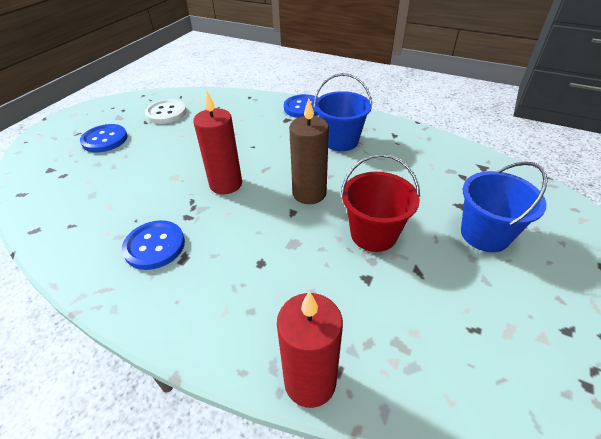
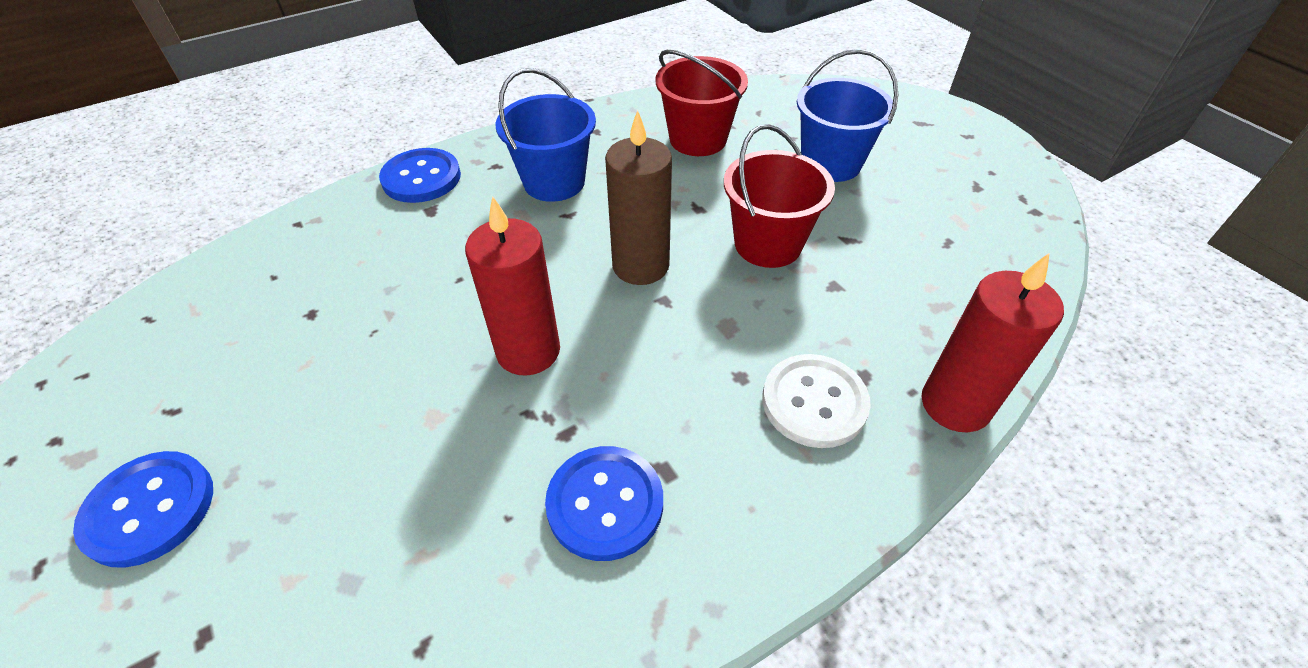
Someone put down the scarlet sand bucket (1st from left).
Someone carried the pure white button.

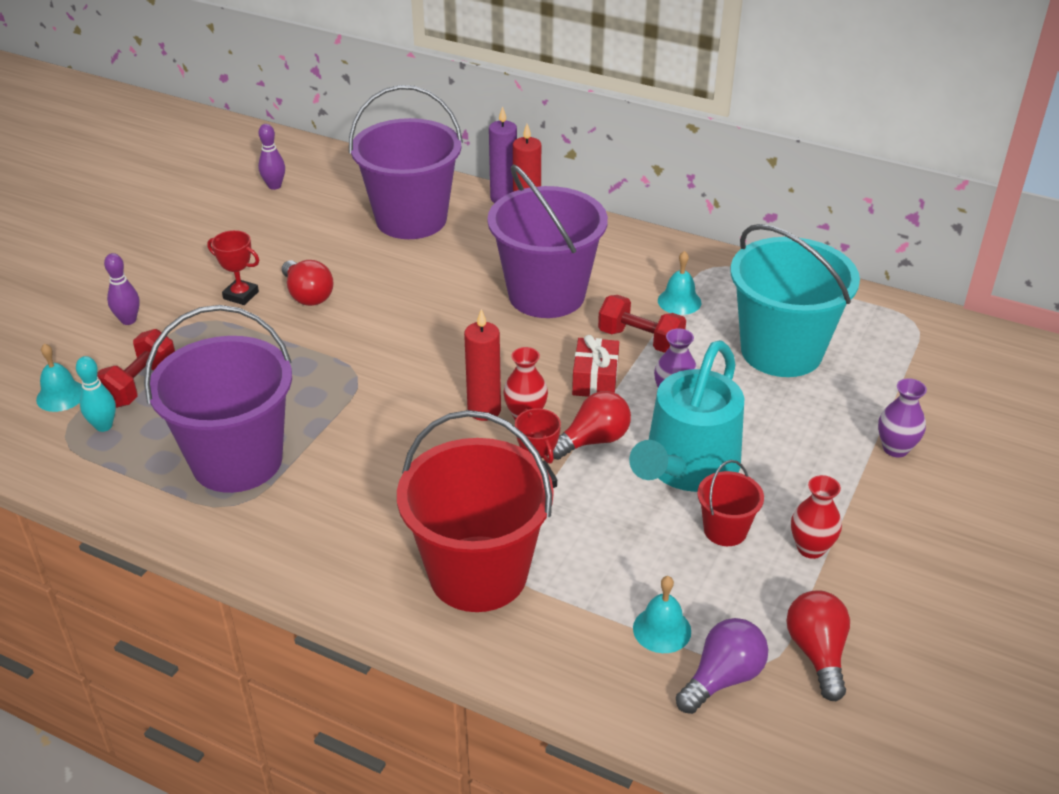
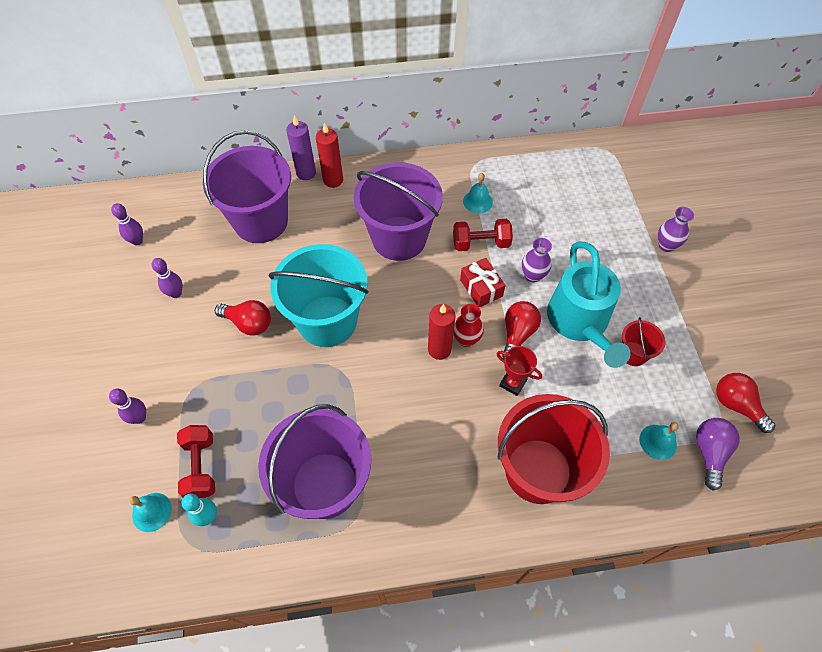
Someone put down the royal purple skittle (3rd from left).
Someone carried the teal sand bucket.
Someone took away the scarlet award cup (1st from left).
Someone took away the scarlet flower vase (2nd from left).

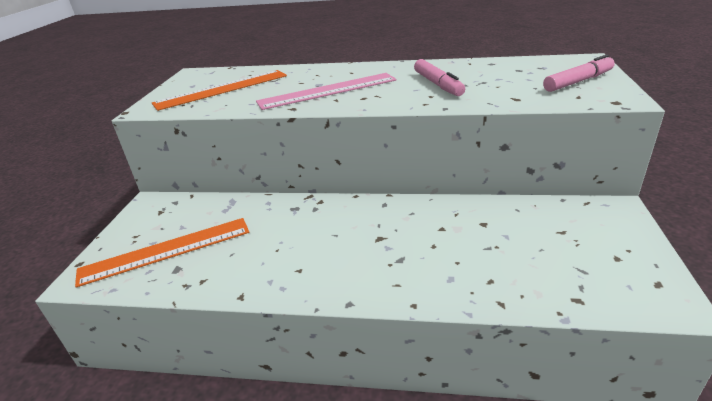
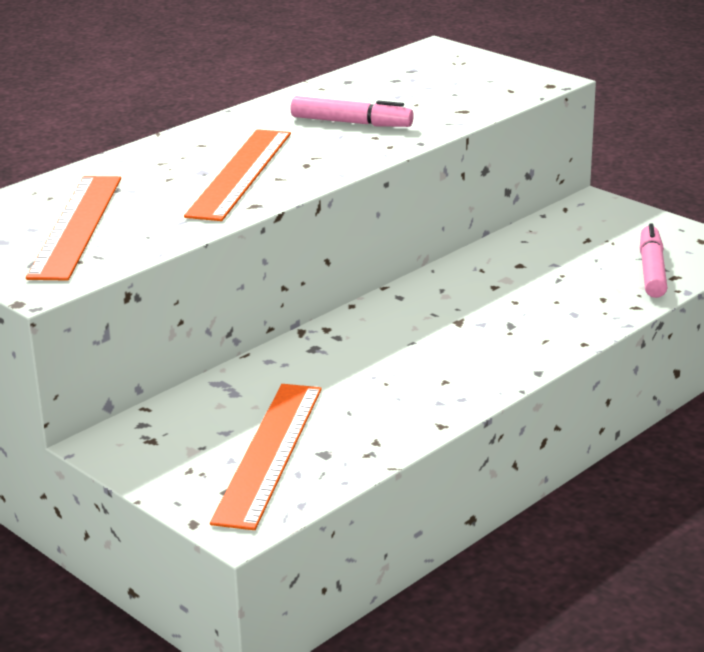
Someone repainted the pink measuring stick, which became the orange-coloured measuring stick (2nd from left).
Someone carried the pink felt pen (2nd from left).

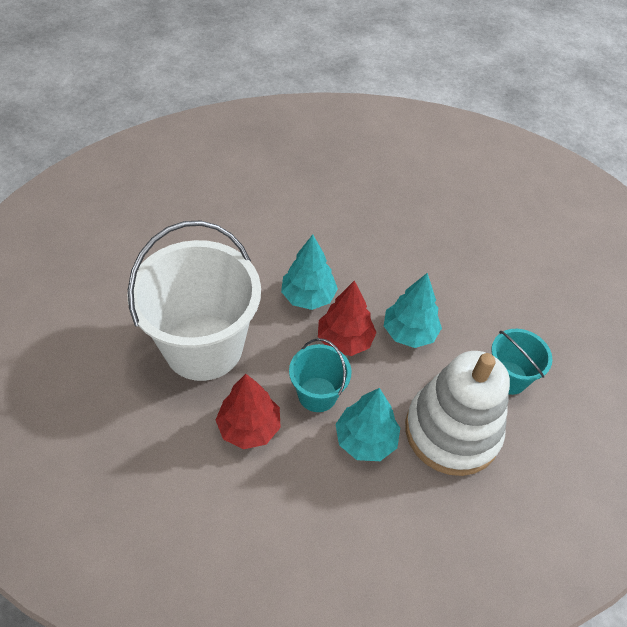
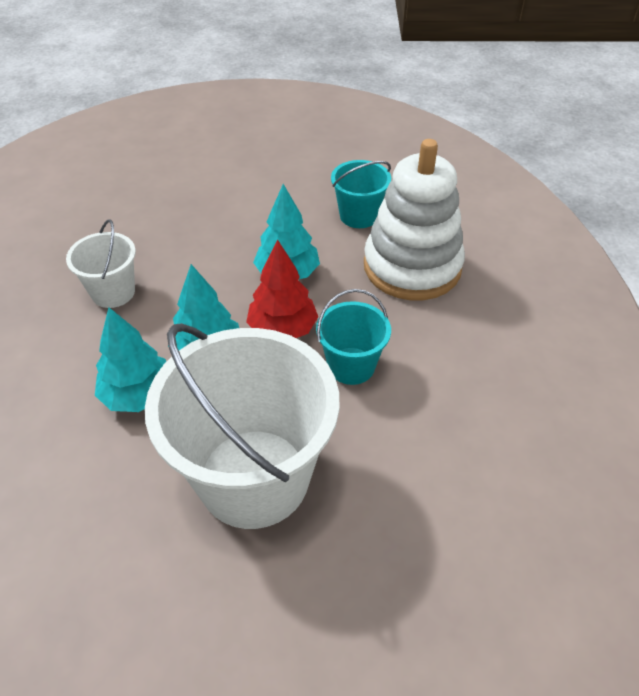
Someone put down the pure white sand bucket (1st from left).
Someone carried the teal fir tree (2nd from left in the first image).
Someone took away the scarlet fir tree (1st from left).

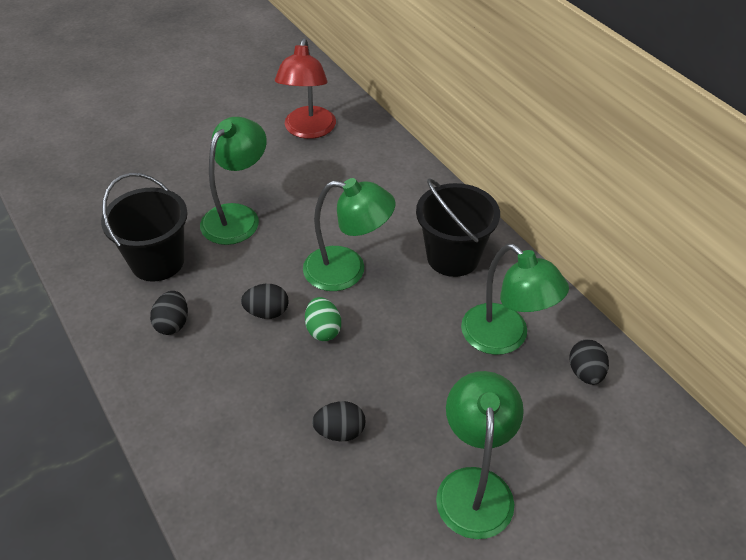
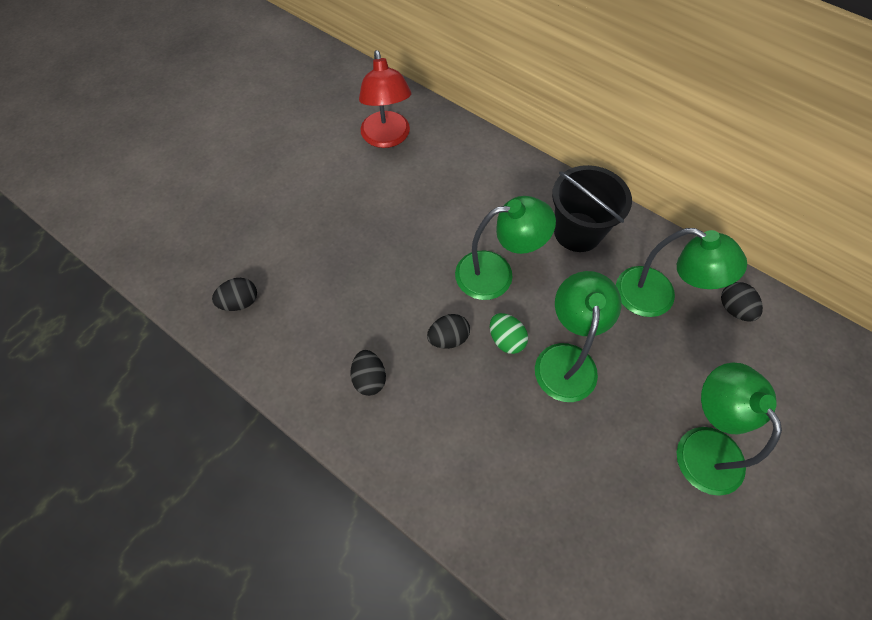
Someone carried the black toy egg (3rd from left in the first image).
Someone carried the leaf-green desk lamp (1st from left in the first image).
Someone took away the black sand bucket (1st from left).

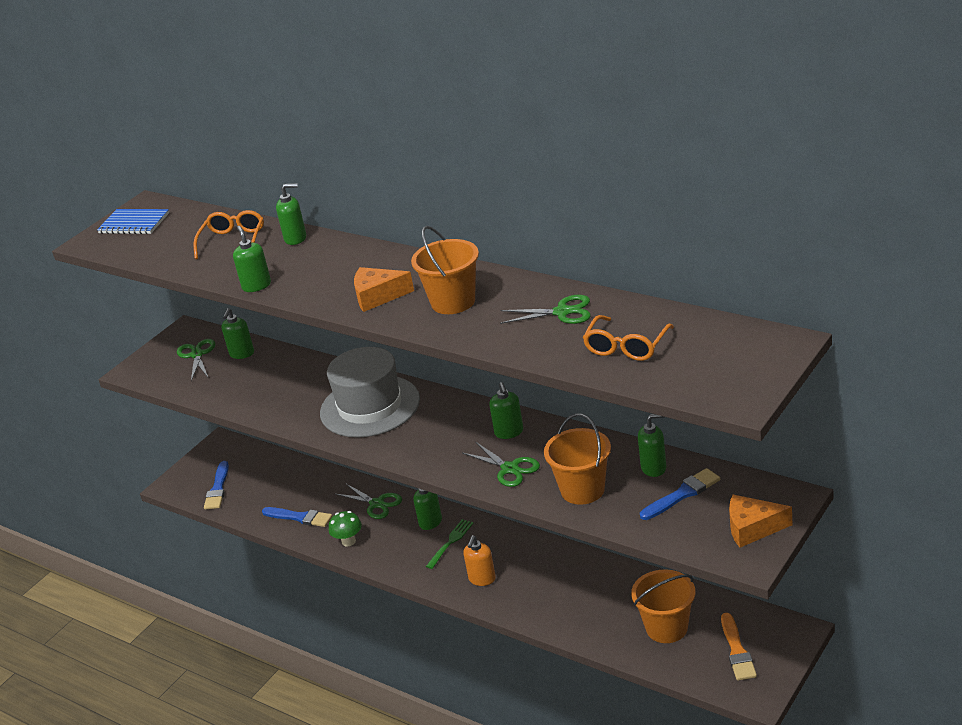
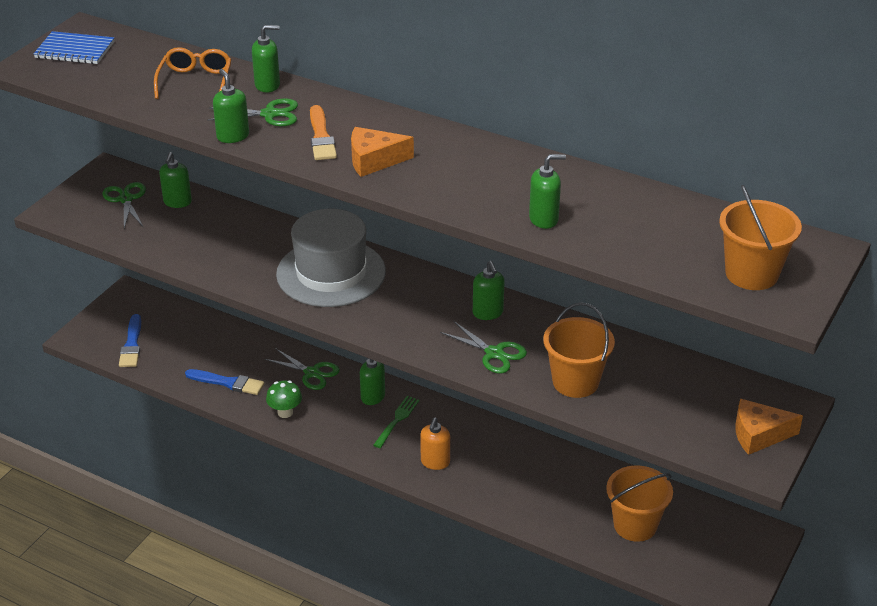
Someone carried the leaf-green scissors (4th from left in the first image).
Someone carried the orange-coloured brush.
Someone carried the leaf-green soap dispenser (6th from left).
Someone carried the orange-coloured sand bucket (1st from left in the first image).
Someone took away the orange-coloured spectacles (2nd from left).
Someone took away the cobalt brush (3rd from left).

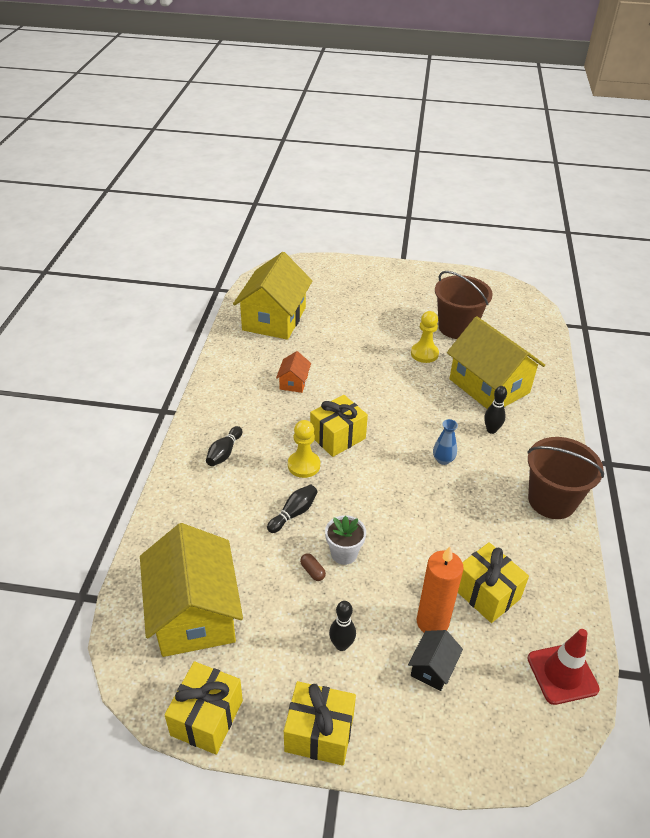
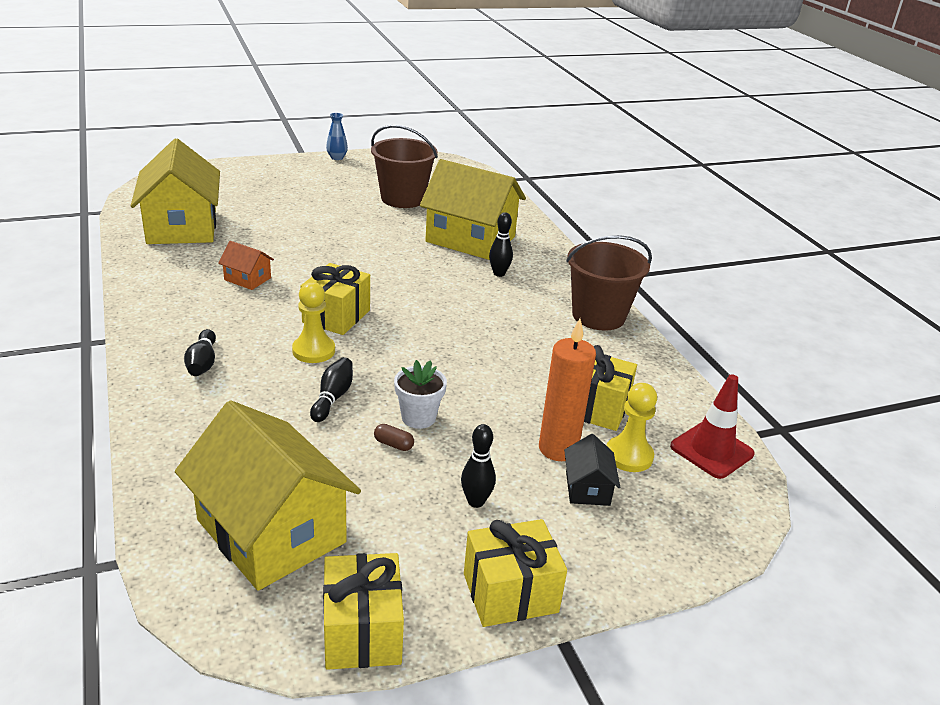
Someone rotated the orange-coloured cottage by 45 degrees counterclockwise.
Someone carried the cobalt flower vase.
Someone carried the golden game pawn (2nd from left).

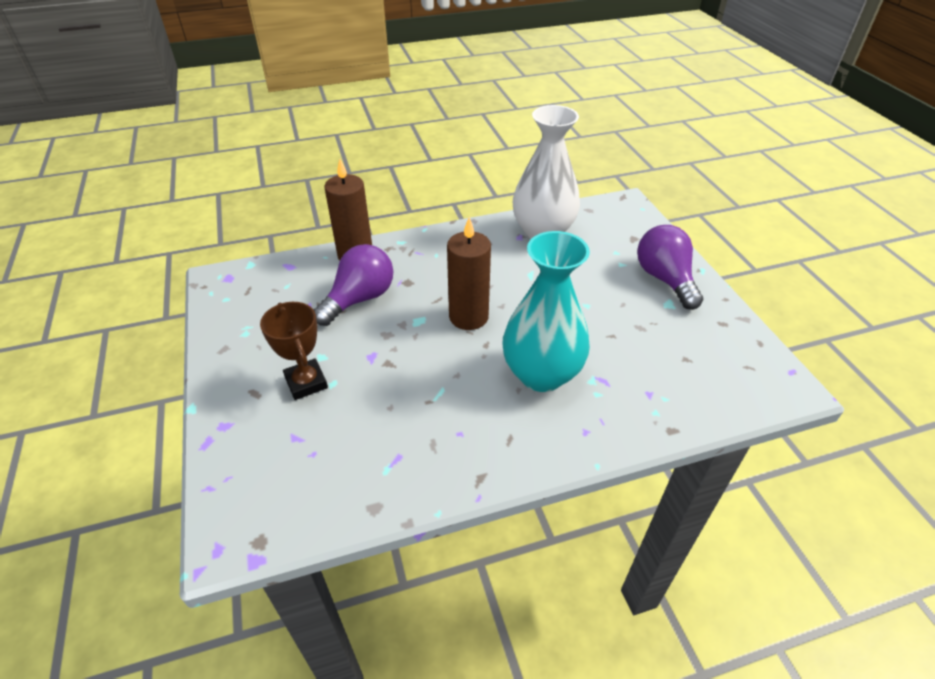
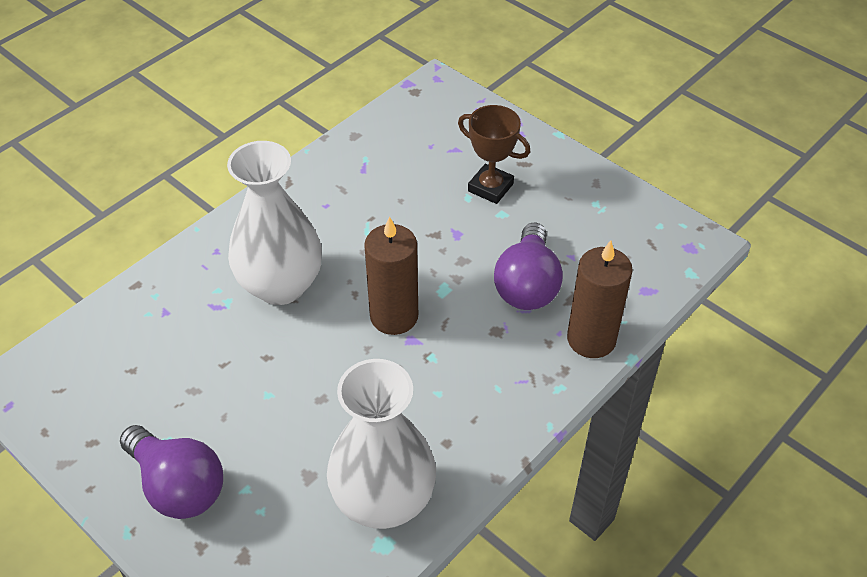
Someone repainted the teal flower vase, which became the pure white flower vase (1st from left).

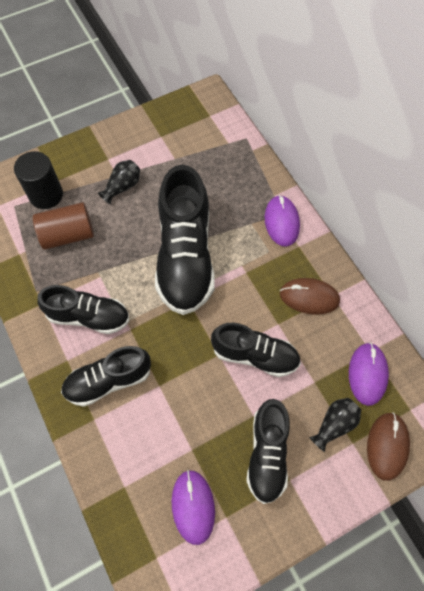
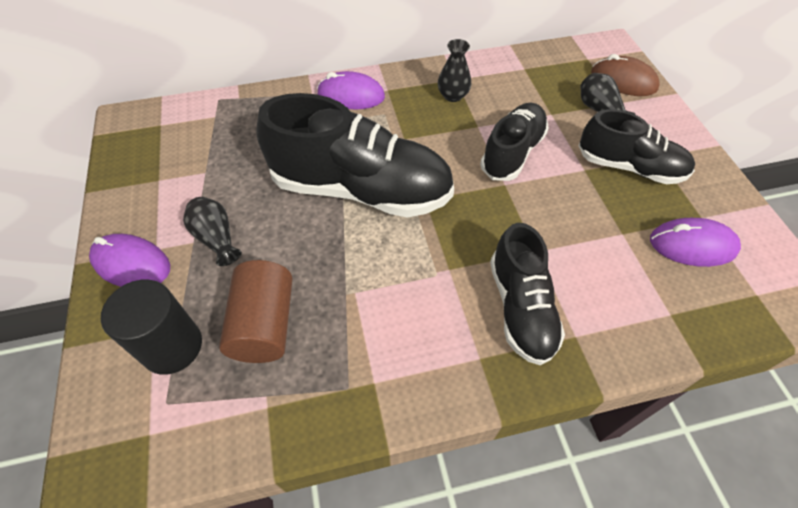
Someone carried the royal purple PC mouse (3rd from left in the first image).
Someone swapped the brown PC mouse (1st from left) for the black flower vase (2nd from left).
Someone took away the black sneaker (1st from left).

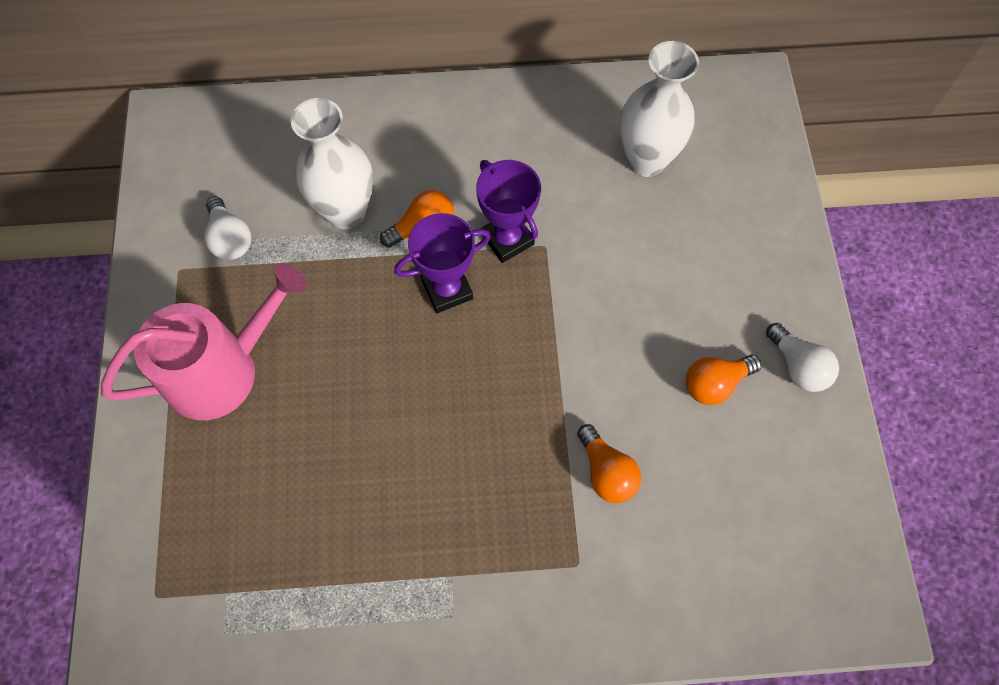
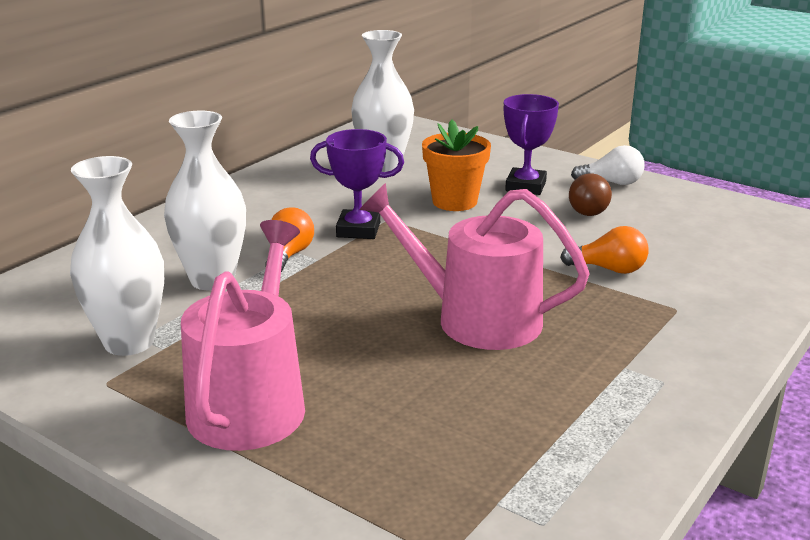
Someone swapped the pure white lightbulb (1st from left) for the pure white flower vase (1st from left).
Someone put down the pink watering pot (2nd from left).
Someone put down the orange-coloured flower pot.
Someone carried the royal purple award cup (1st from left in the first image).
Someone repainted the orange-coloured lightbulb (3rd from left), which became the brown lightbulb.

